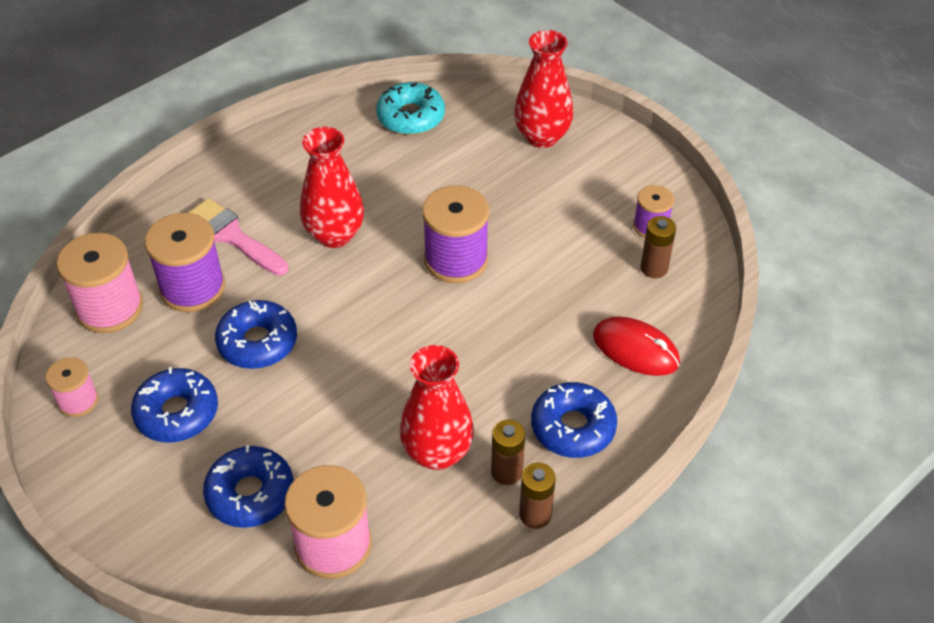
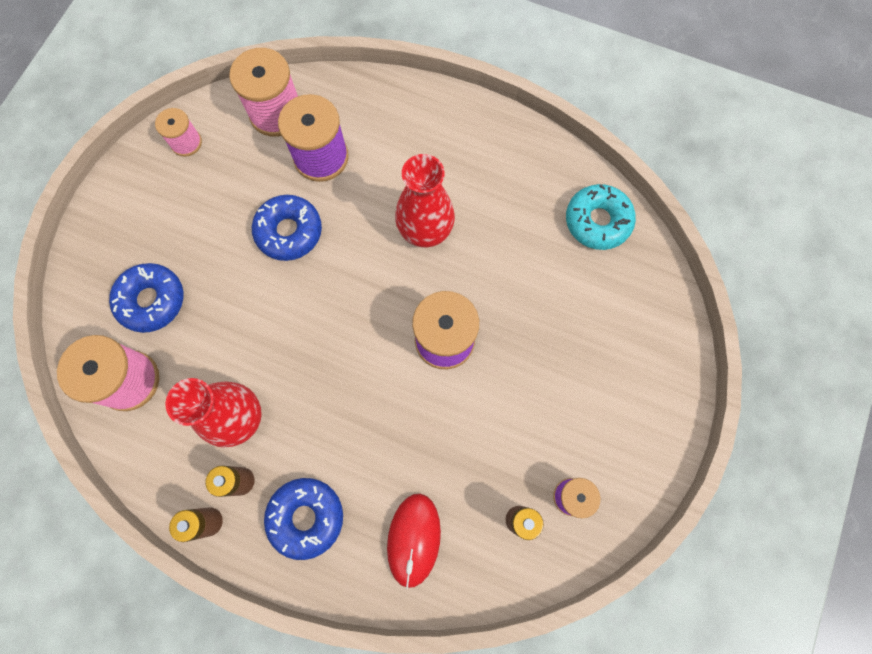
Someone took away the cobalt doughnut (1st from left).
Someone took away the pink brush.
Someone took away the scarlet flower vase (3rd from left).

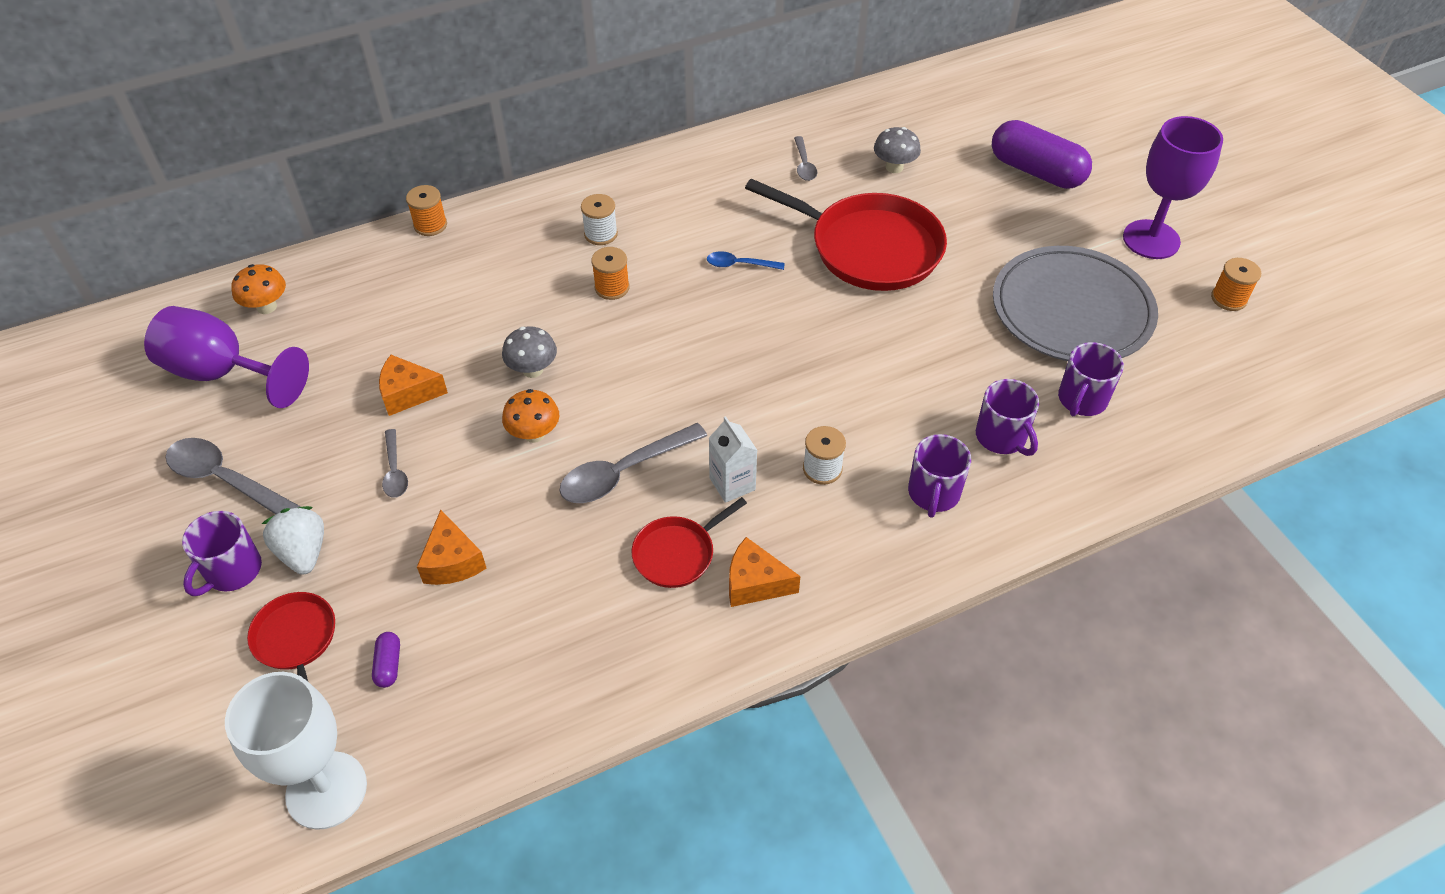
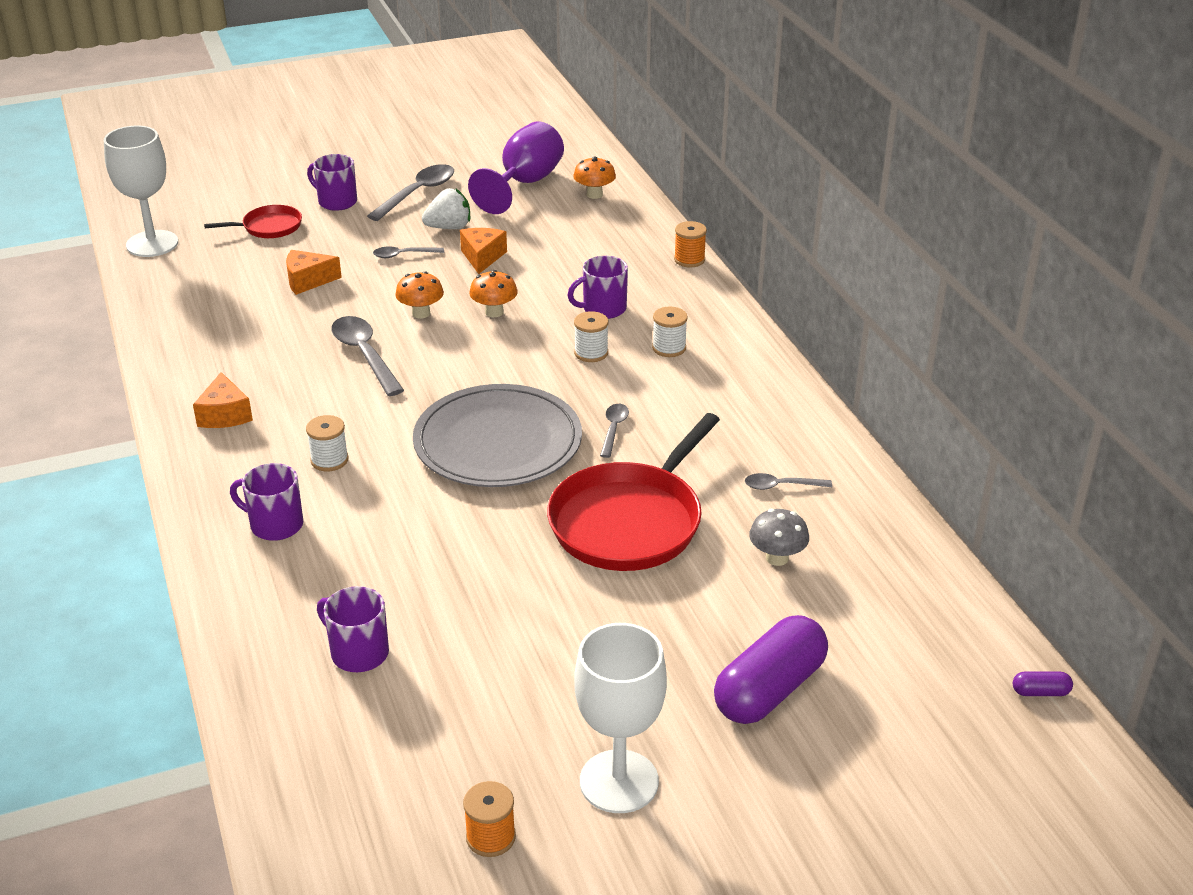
Someone rotated the orange-coloured cheese (3rd from left in the first image) by 150 degrees clockwise.
Someone carried the ash-grey flat dish.
Someone carried the pure white berry.
Someone repainted the ash-grey fungus (1st from left), which became the orange-coloured fungus (2nd from left).
Someone carried the royal purple mug (3rd from left in the first image).
Someone repainted the orange-coloured spool (2nd from left), which became the pure white spool (2nd from left).
Someone repainted the royal purple wine glass (2nd from left), which became the pure white wine glass (2nd from left).
Someone repainted the cobalt spoon, which became the ash-grey spoon (4th from left).
Someone carried the royal purple pill (1st from left in the first image).
Someone took away the scarlet skillet (2nd from left).
Someone took away the pure white milk carton.

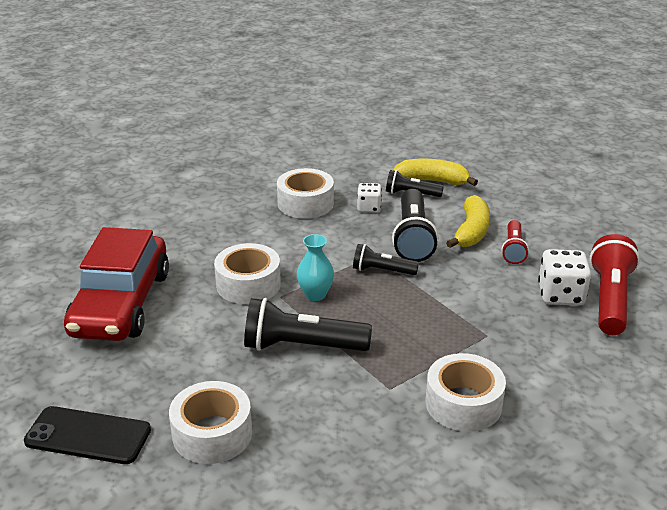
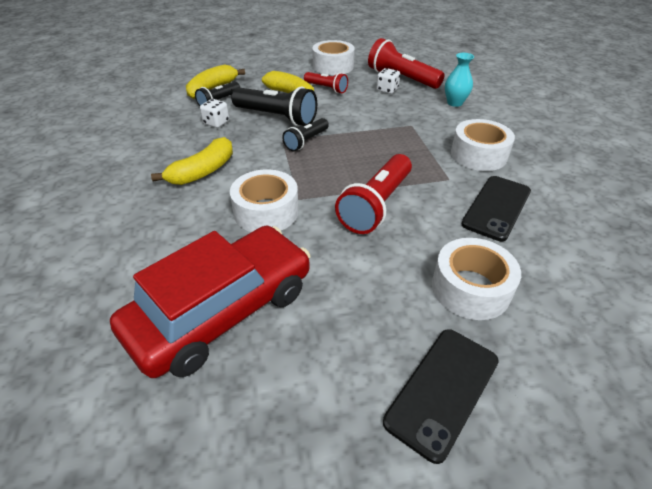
Someone rotated the scarlet toy car by 75 degrees counterclockwise.
Someone put down the golden toy banana (1st from left).
Someone carried the pure white tape (3rd from left in the first image).
Someone repainted the black pocket torch (1st from left), which became the scarlet pocket torch (2nd from left).
Someone scaled the pure white game die (2nd from left) by 0.62.
Someone carried the teal flower vase.
Someone put down the black mobile phone (2nd from left).

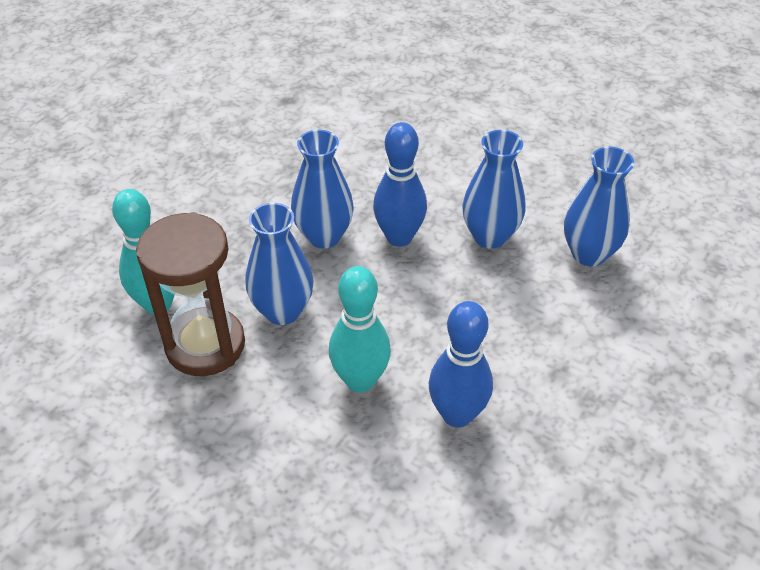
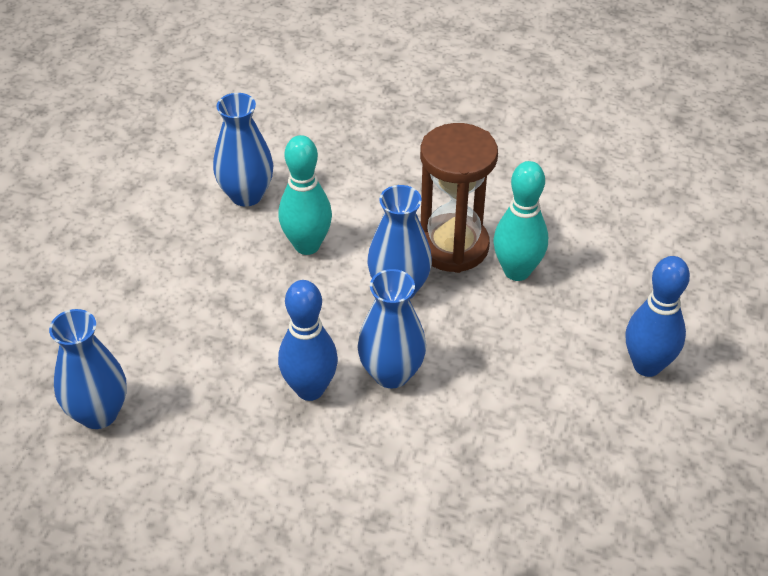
Someone carried the cobalt flower vase (3rd from left in the first image).
Someone carried the cobalt skittle (2nd from left).

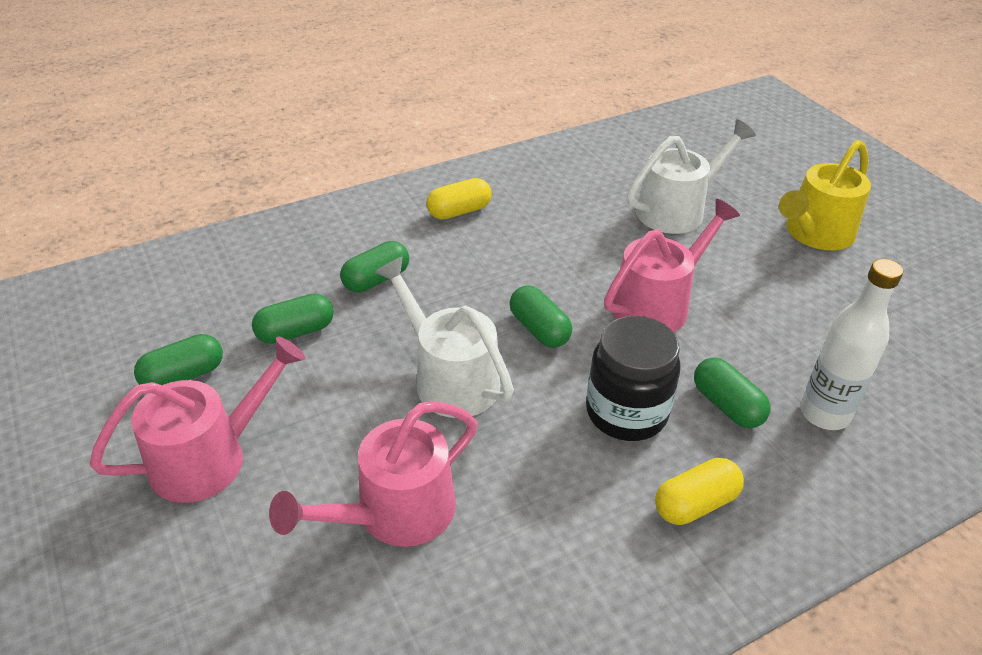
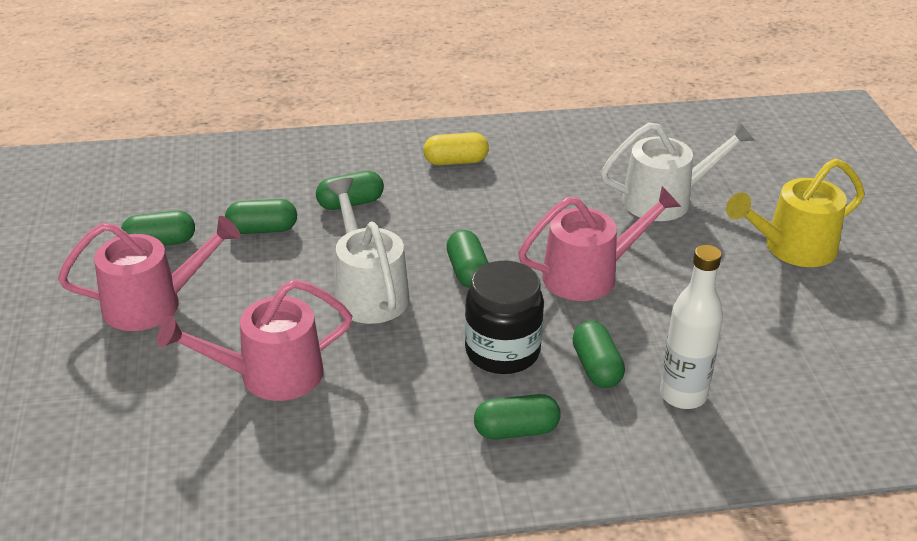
Someone repainted the golden pill (2nd from left), which became the leaf-green pill (5th from left).

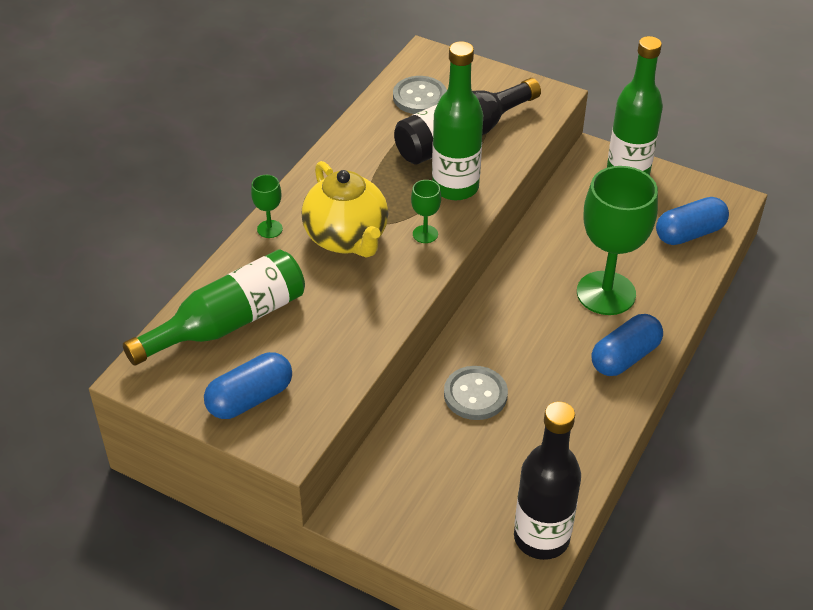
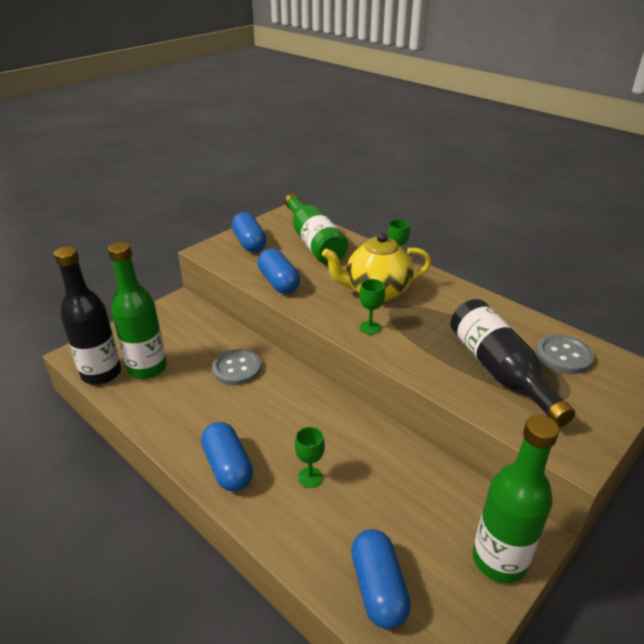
Someone carried the leaf-green bottle (2nd from left in the first image).
Someone put down the cobalt pill (3rd from left).
Someone scaled the leaf-green wine glass (3rd from left in the first image) by 0.42.

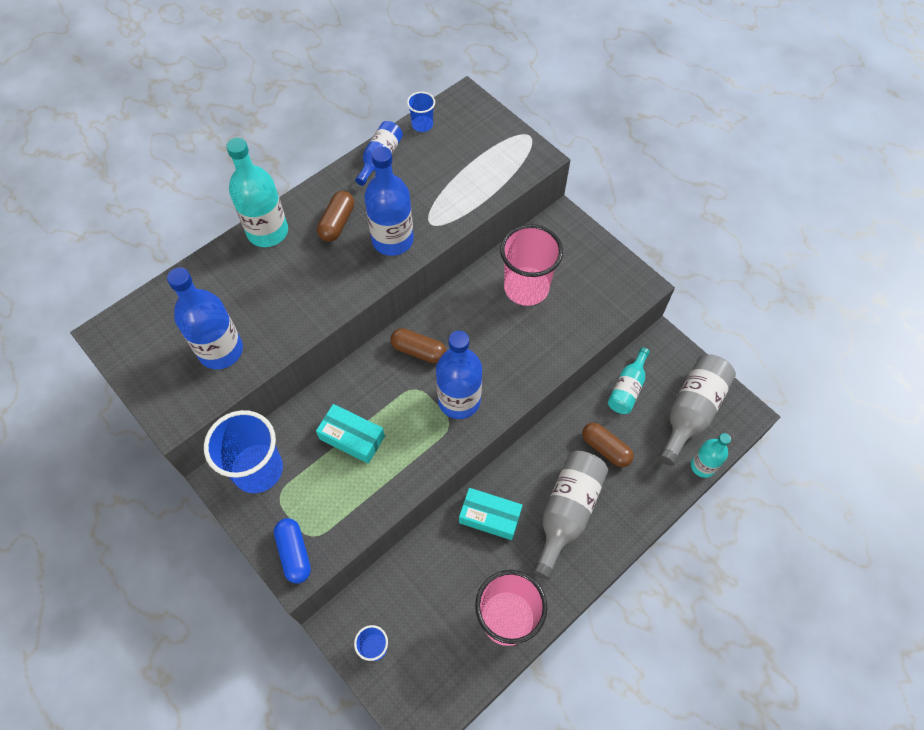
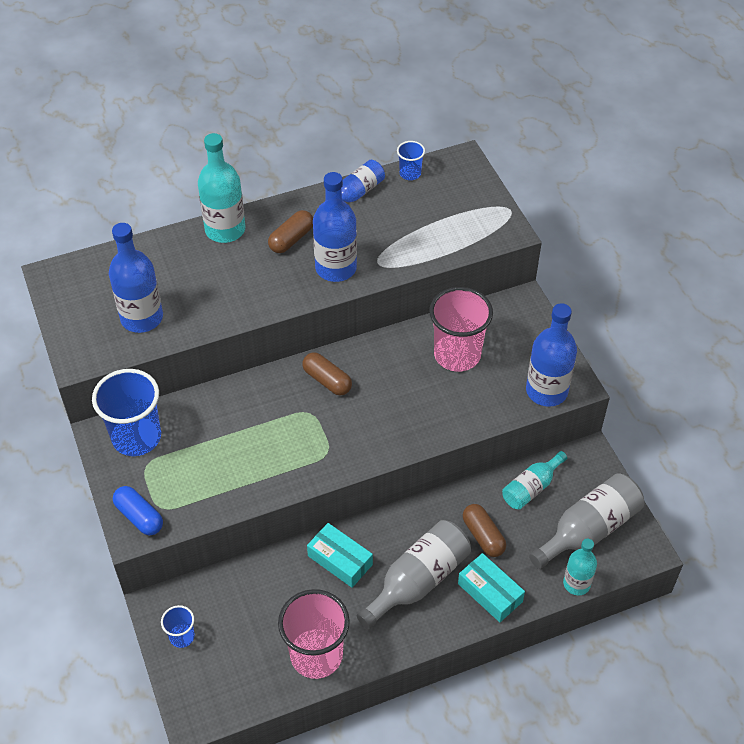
Someone rotated the cobalt pill by 45 degrees counterclockwise.
Someone carried the teal box (1st from left in the first image).
Someone carried the cobalt bottle (4th from left).

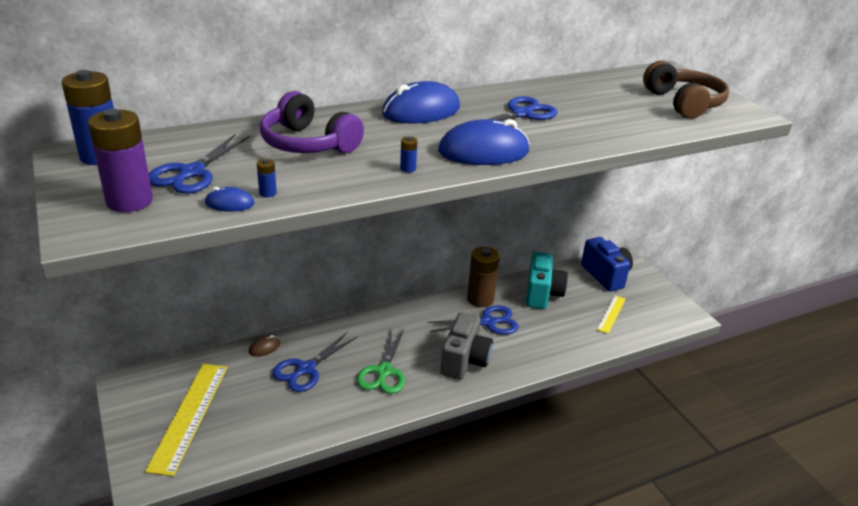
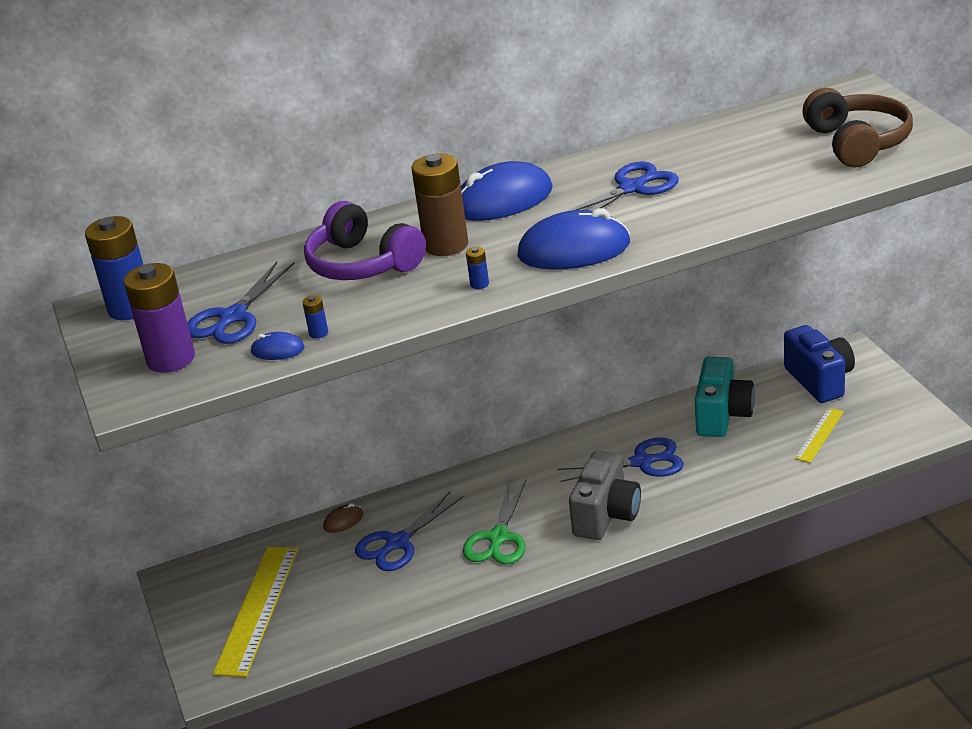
Someone carried the brown battery.

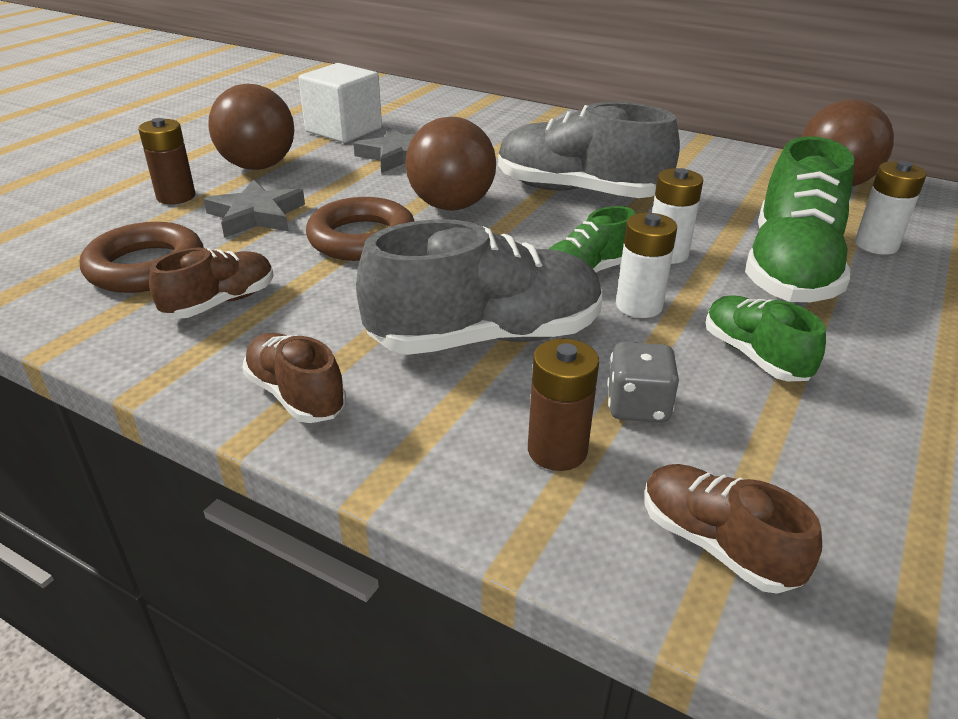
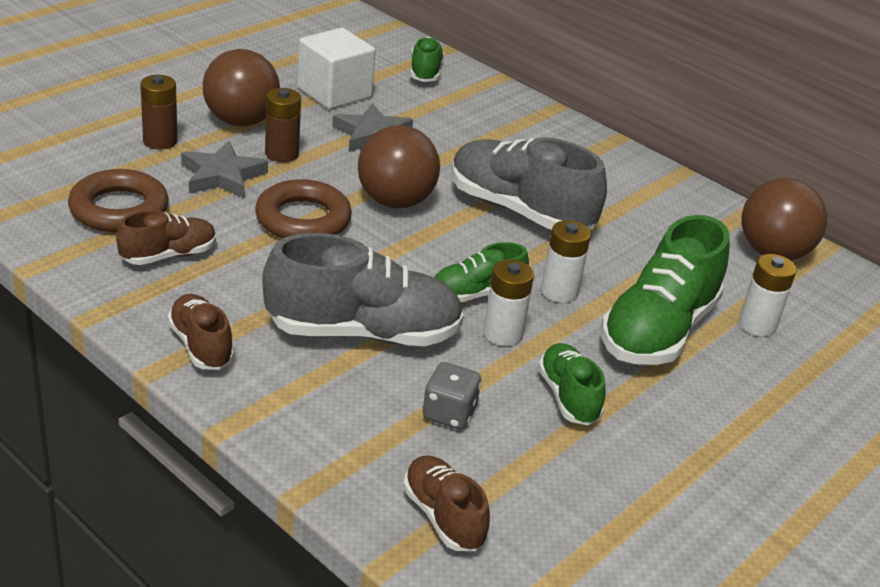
Someone carried the brown battery (2nd from left).
Someone put down the leaf-green sneaker (1st from left).

